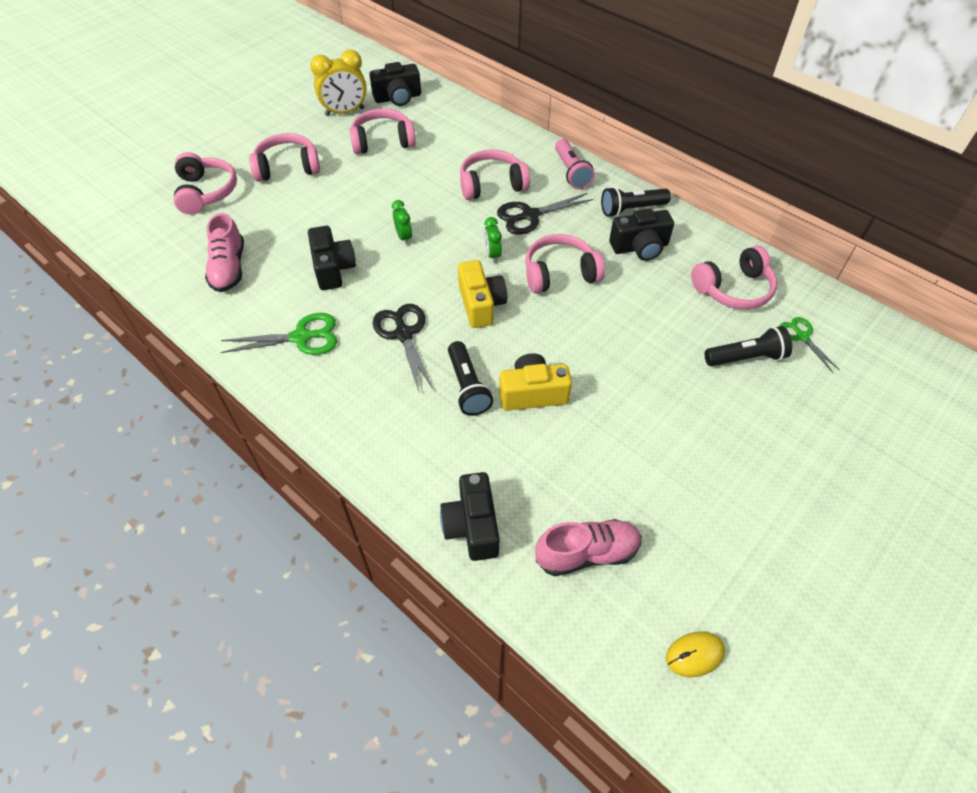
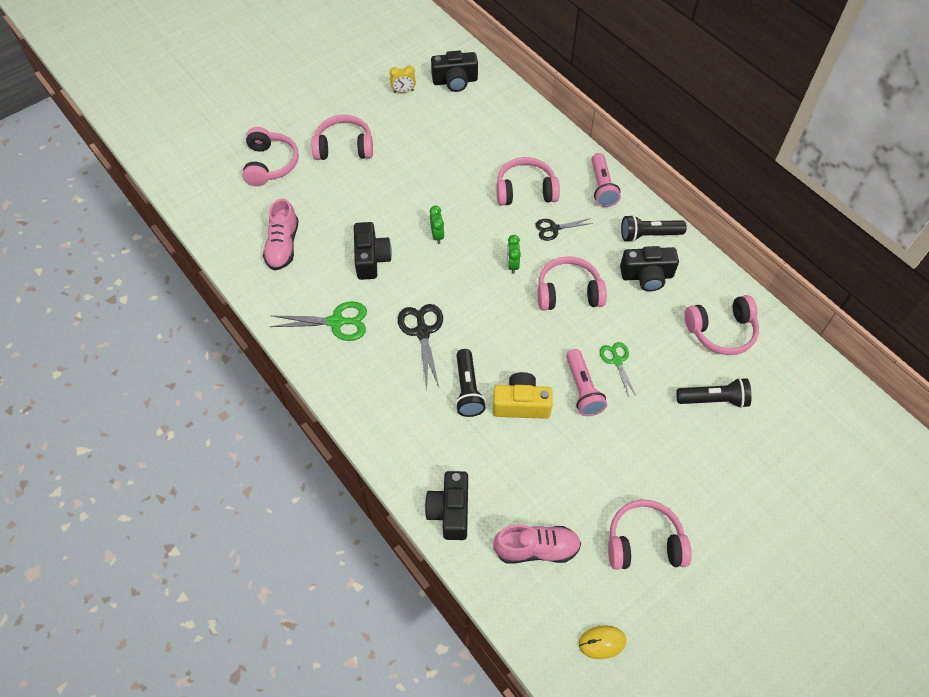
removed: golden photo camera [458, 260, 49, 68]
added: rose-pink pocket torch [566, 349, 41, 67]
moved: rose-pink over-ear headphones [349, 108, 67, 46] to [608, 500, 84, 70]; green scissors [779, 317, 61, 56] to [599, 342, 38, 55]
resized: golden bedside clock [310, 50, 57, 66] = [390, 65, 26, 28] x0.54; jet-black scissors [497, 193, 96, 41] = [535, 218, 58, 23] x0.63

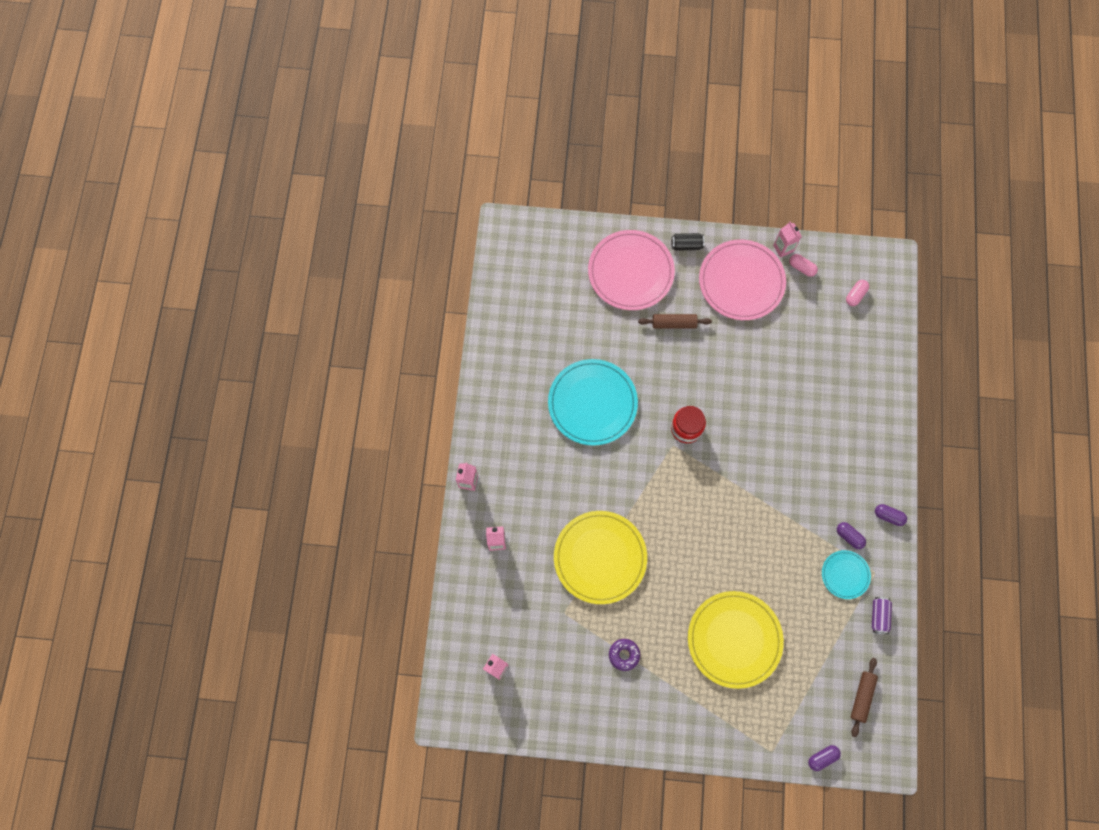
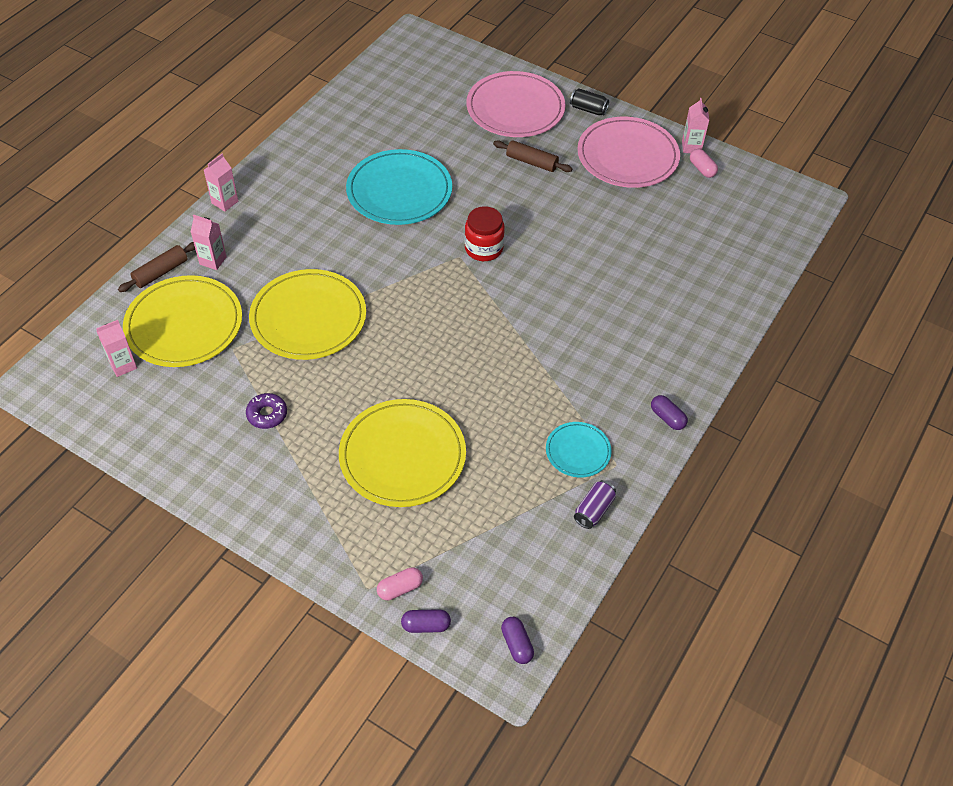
added: golden plate [123, 275, 119, 92]
moved: royal purple capsule [837, 522, 29, 27] to [501, 617, 33, 47]; rose-pink capsule [846, 280, 23, 26] to [377, 567, 46, 33]; dark brown rolling pin [851, 658, 27, 79] to [118, 242, 77, 50]

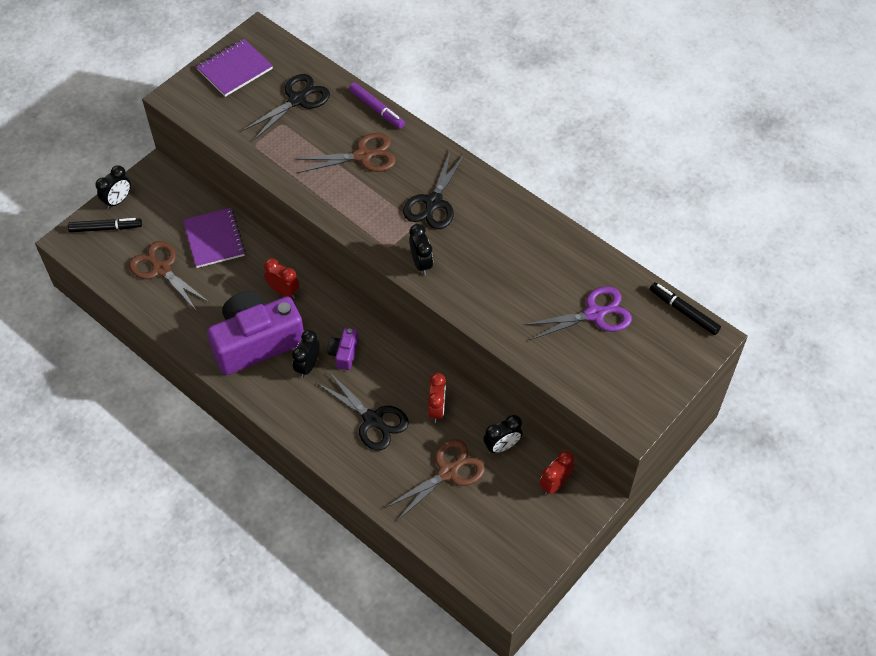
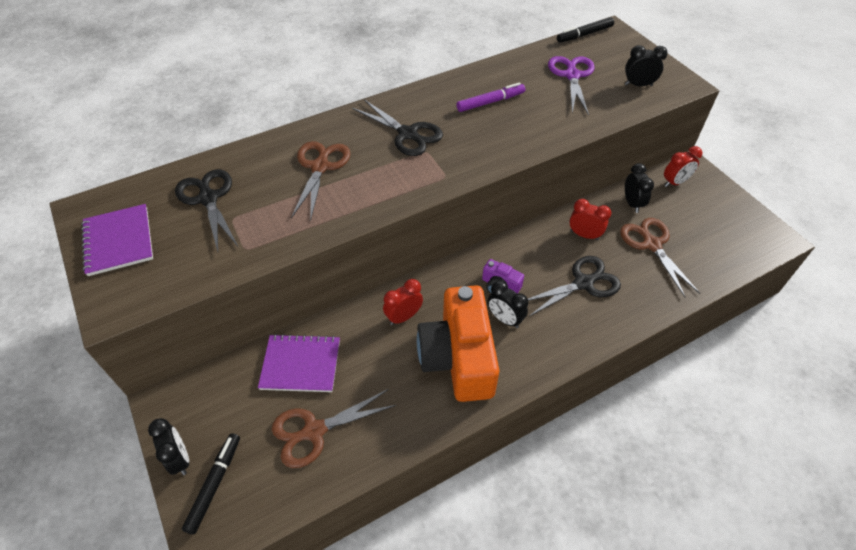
moved: royal purple marker pen [349, 82, 56, 47] to [456, 82, 69, 30]; jet-black bedside clock [409, 224, 24, 51] to [625, 45, 43, 41]
recoloured: royal purple photo camera [207, 291, 97, 84] to orange-coloured photo camera [417, 285, 82, 117]
turned: crimson bedside clock [539, 450, 35, 45] = [664, 146, 38, 41] 90 degrees counterclockwise

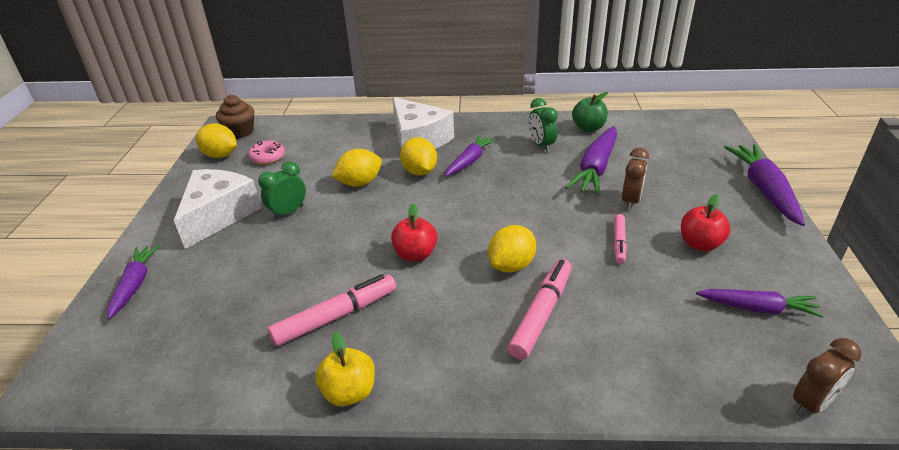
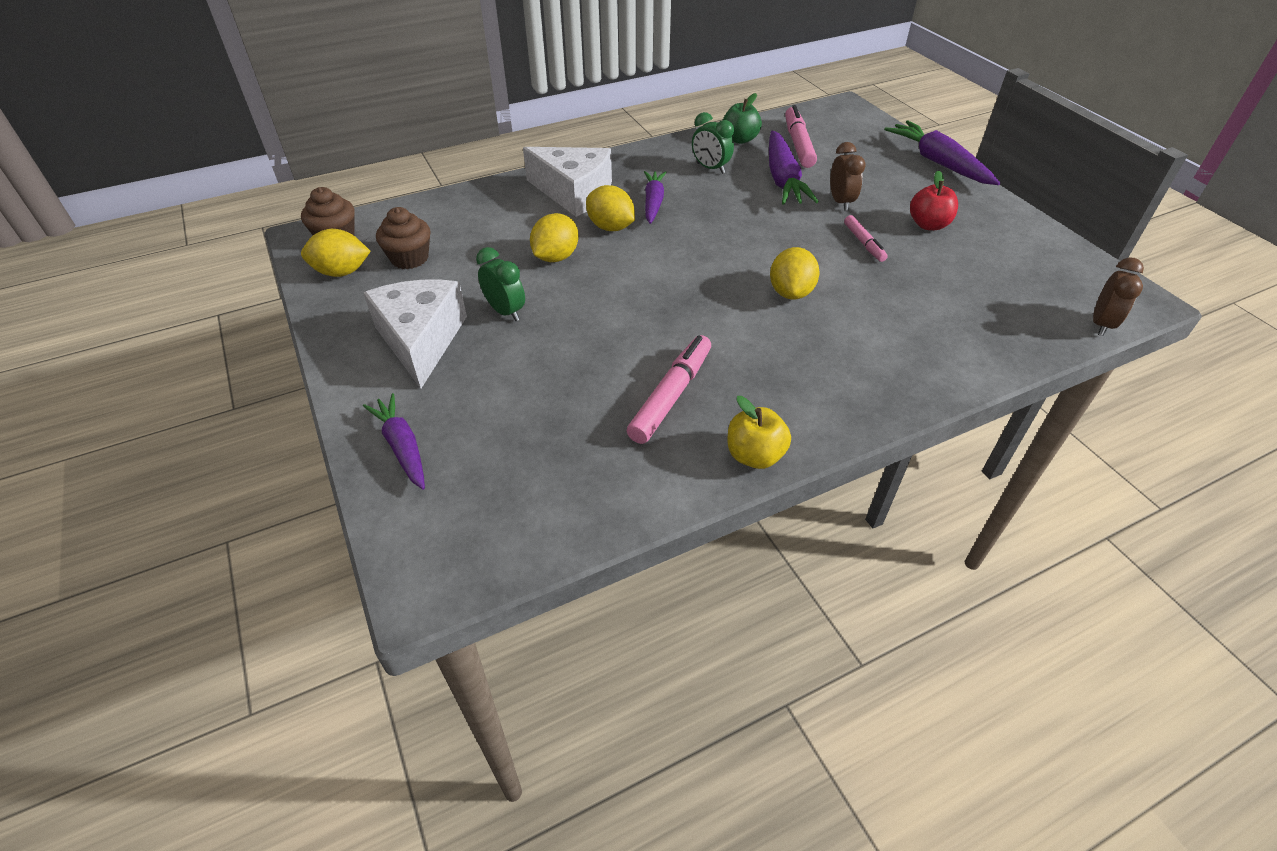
removed: crimson toy apple [391, 203, 46, 59]; royal purple carrot [696, 289, 128, 29]
moved: rose-pink marker pen [508, 259, 64, 101] to [785, 105, 32, 63]
replaced: rose-pink doughnut [248, 141, 37, 24] to dark brown fairy cake [376, 207, 55, 62]
turned: green bedside clock [258, 161, 48, 59] = [476, 247, 49, 74] 120 degrees clockwise

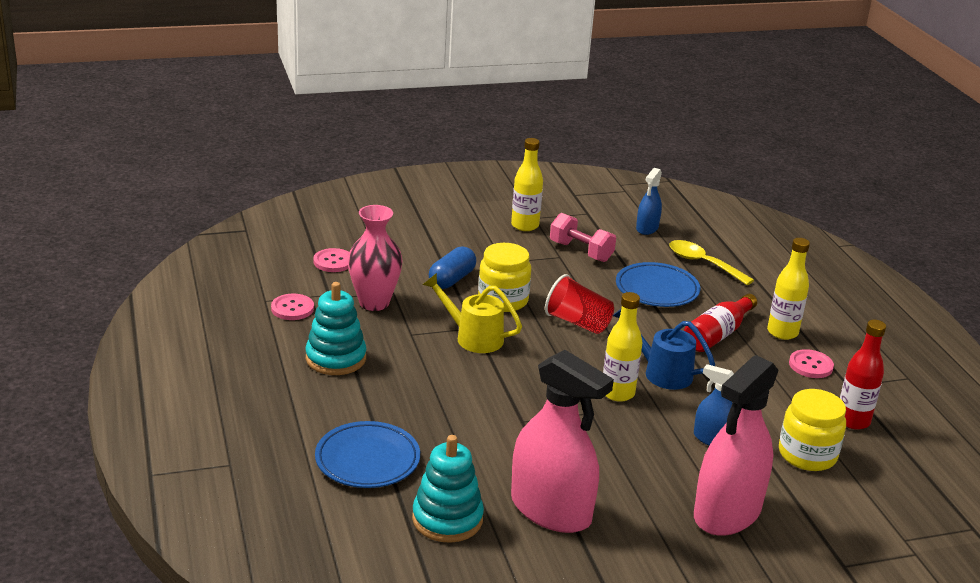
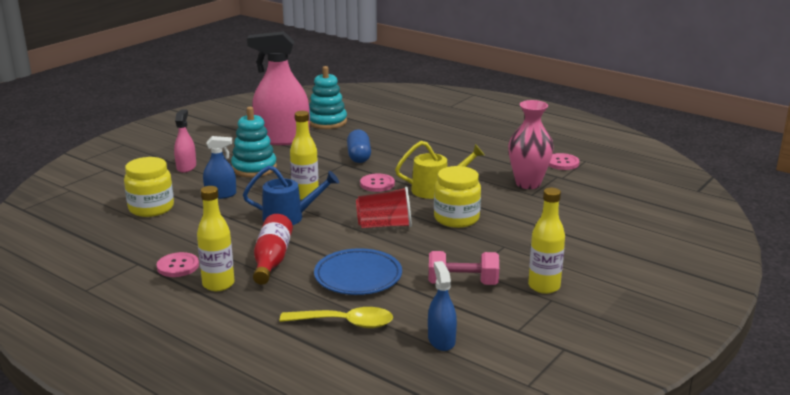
removed: cobalt plate [315, 421, 105, 67]; crimson bottle [840, 320, 46, 110]
moved: aqua stacking toy [305, 282, 62, 93] to [231, 107, 46, 70]; rose-pink shirt button [313, 248, 36, 24] to [360, 174, 35, 18]; cobalt capsule [429, 246, 47, 43] to [347, 130, 24, 33]
resized: rose-pink spray bottle [694, 355, 85, 181] = [174, 109, 22, 64] x0.50

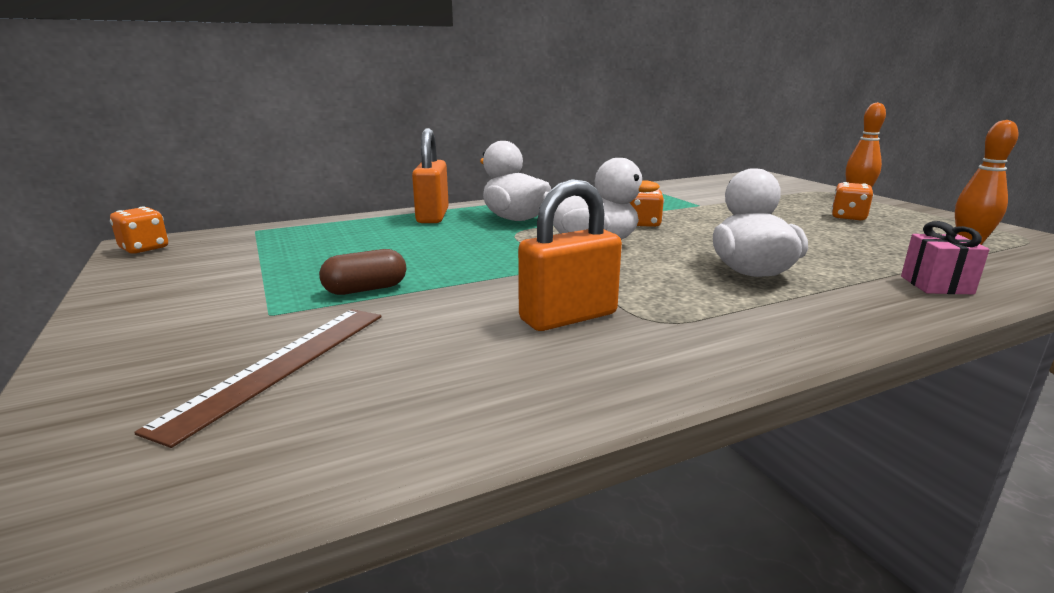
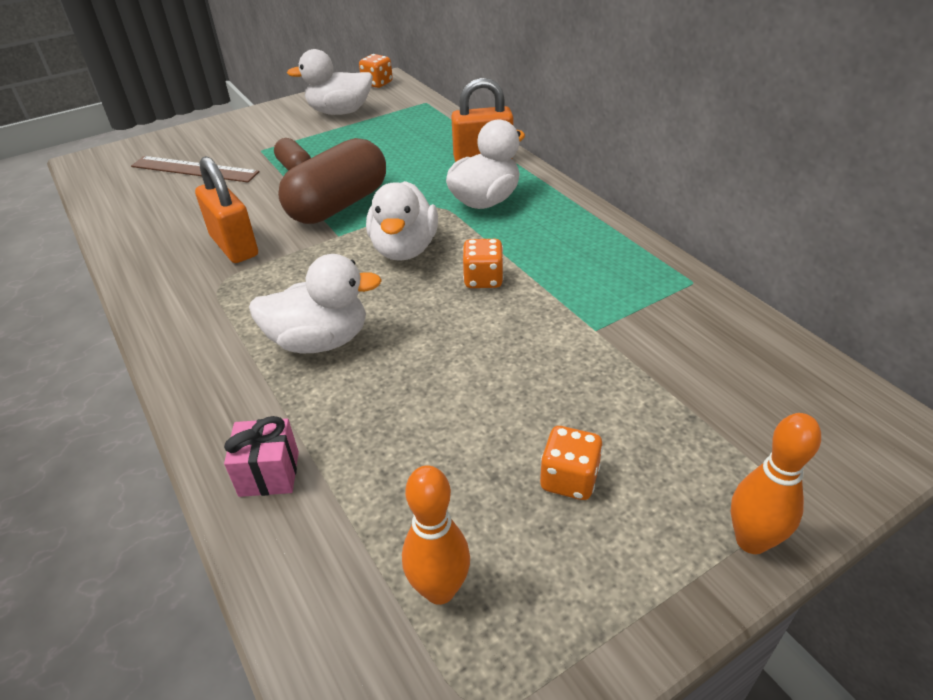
added: dark brown capsule [278, 138, 108, 86]; pure white rubber duck [287, 49, 86, 66]

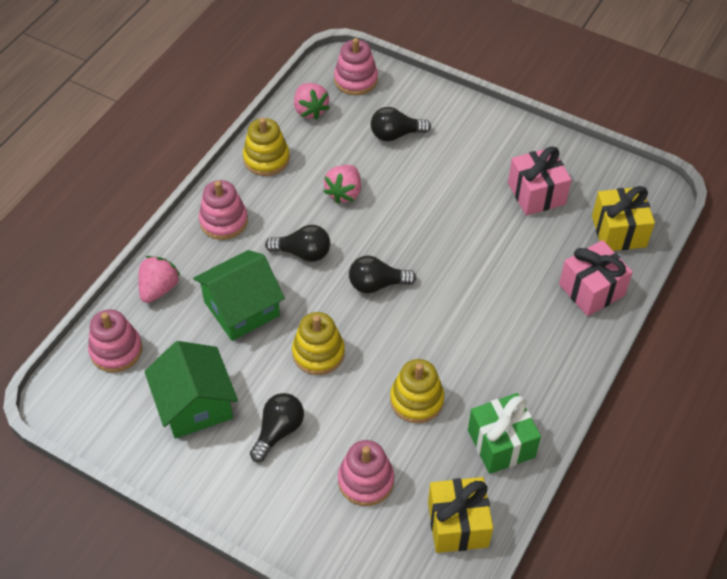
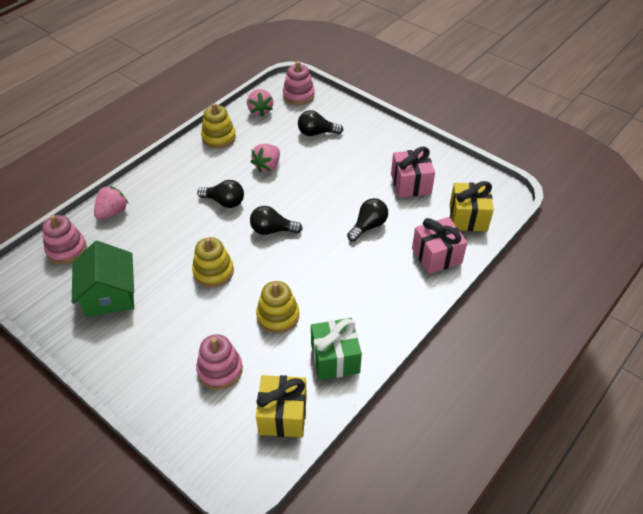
removed: green toy house [193, 250, 92, 91]; rose-pink stacking toy [199, 180, 49, 60]
moved: jet-black lightbulb [250, 393, 54, 69] to [347, 198, 41, 44]

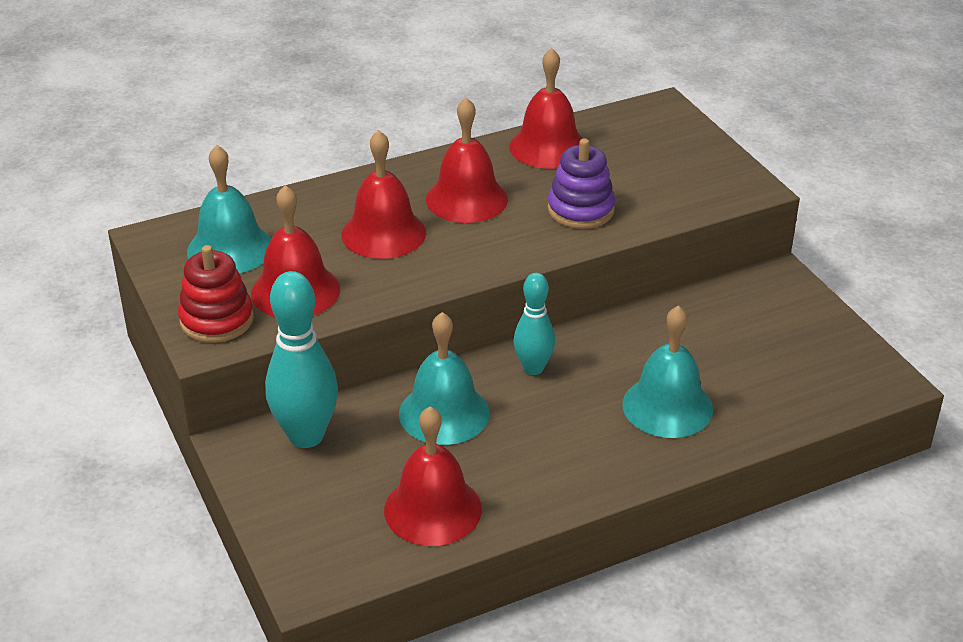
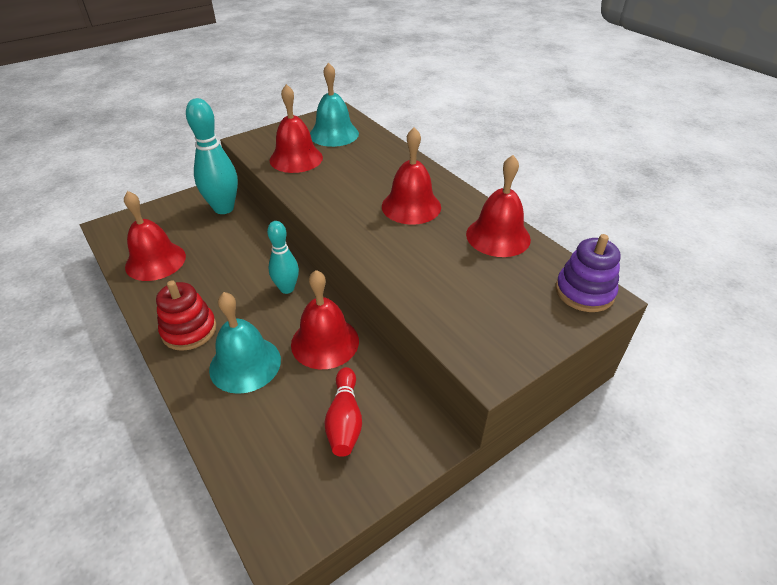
removed: aqua hand bell [399, 312, 91, 133]
added: crimson tenpin [324, 367, 38, 90]
moved: crimson stacking toy [178, 245, 76, 98] to [156, 280, 61, 71]; crimson hand bell [342, 130, 84, 129] to [291, 270, 68, 99]; royal purple stacking toy [548, 138, 67, 91] to [556, 234, 65, 78]

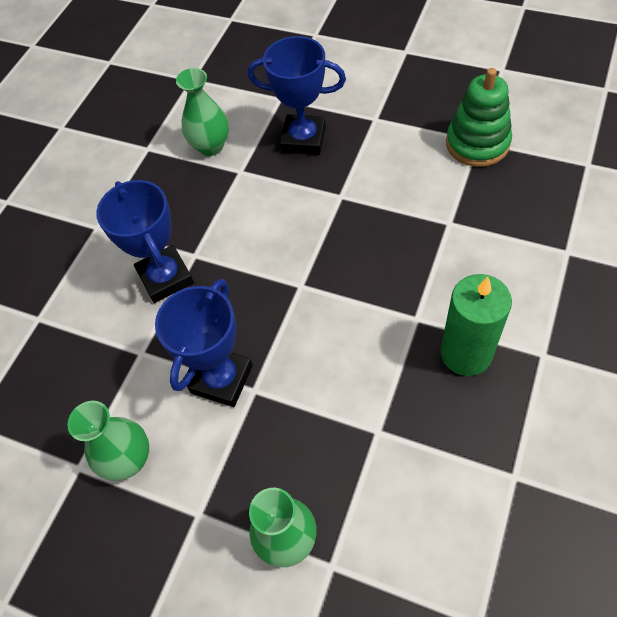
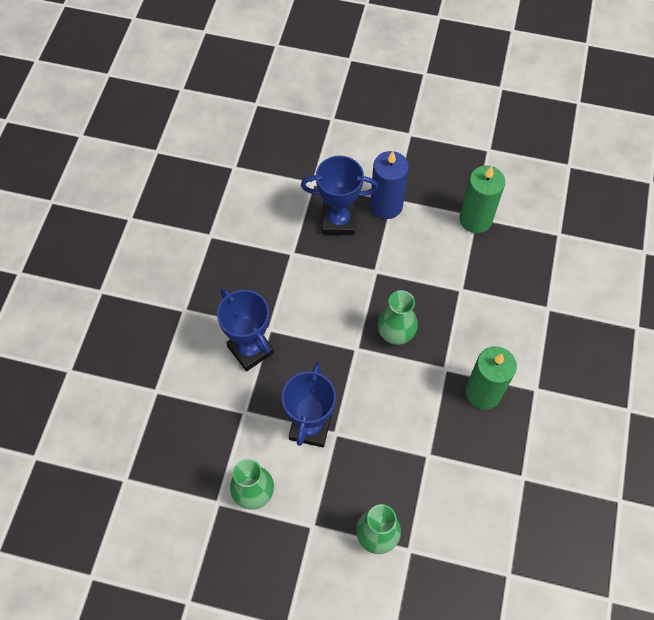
added: cobalt pillar candle [370, 151, 39, 68]
moved: green tall vase [176, 68, 53, 88] to [378, 290, 40, 55]
replaced: green stacking toy [446, 68, 66, 99] to green pillar candle [459, 165, 46, 68]

